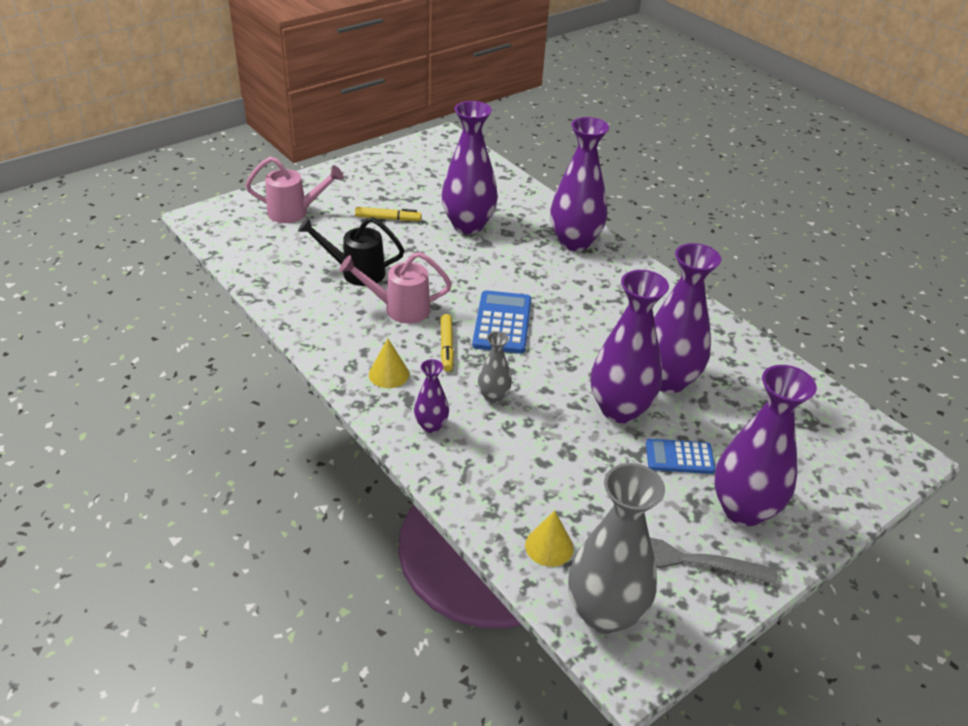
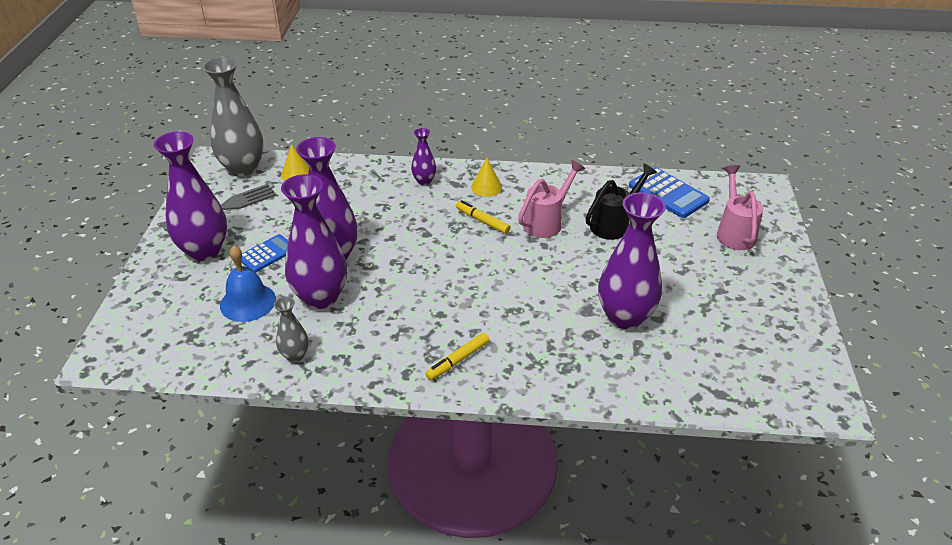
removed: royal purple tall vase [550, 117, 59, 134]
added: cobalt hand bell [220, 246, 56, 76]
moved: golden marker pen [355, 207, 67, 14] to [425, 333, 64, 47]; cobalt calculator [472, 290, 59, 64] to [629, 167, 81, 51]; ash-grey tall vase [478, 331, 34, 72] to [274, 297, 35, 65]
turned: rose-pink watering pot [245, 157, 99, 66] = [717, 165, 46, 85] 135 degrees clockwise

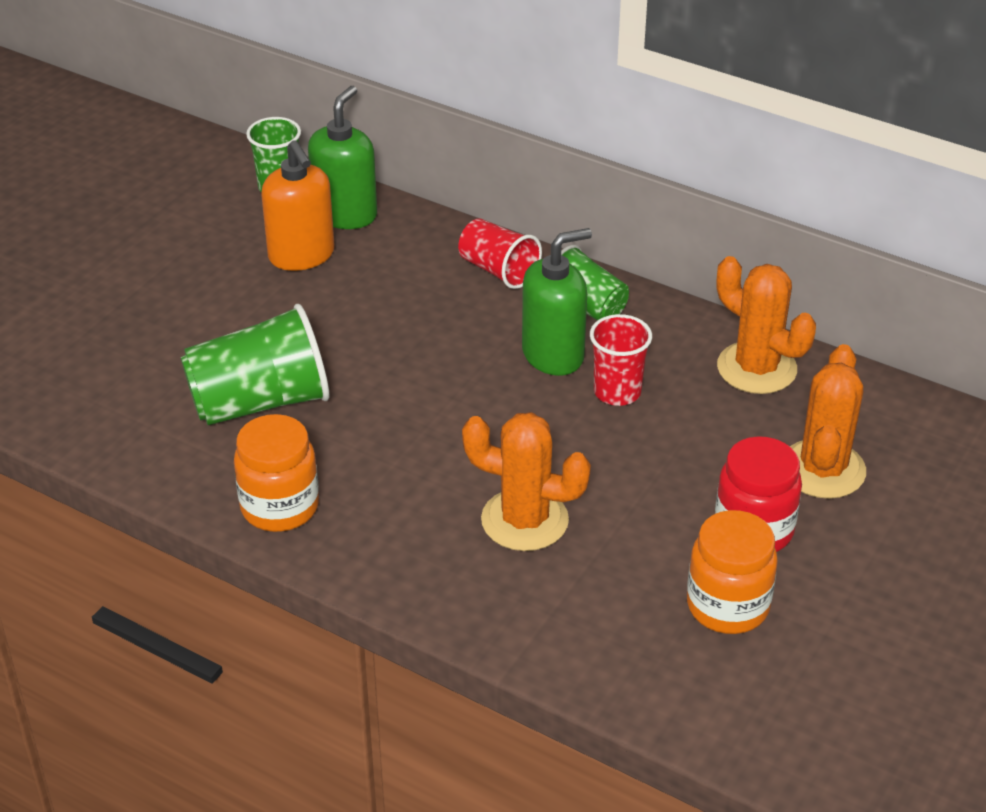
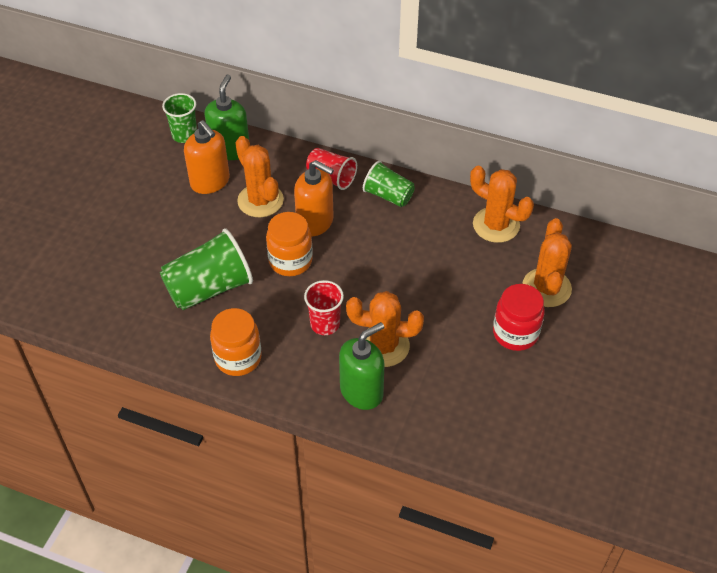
added: orange-coloured prickly plant [235, 136, 49, 81]; orange-coloured pump bottle [294, 160, 40, 77]
moved: green pump bottle [522, 228, 70, 148] to [339, 322, 45, 88]; crimson beaker [590, 314, 62, 92] to [304, 280, 40, 55]; orange-coloured jar [687, 510, 91, 124] to [266, 212, 47, 64]

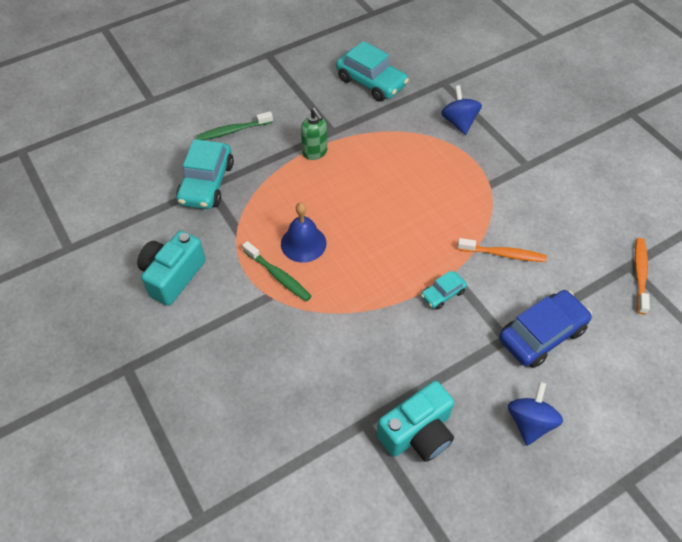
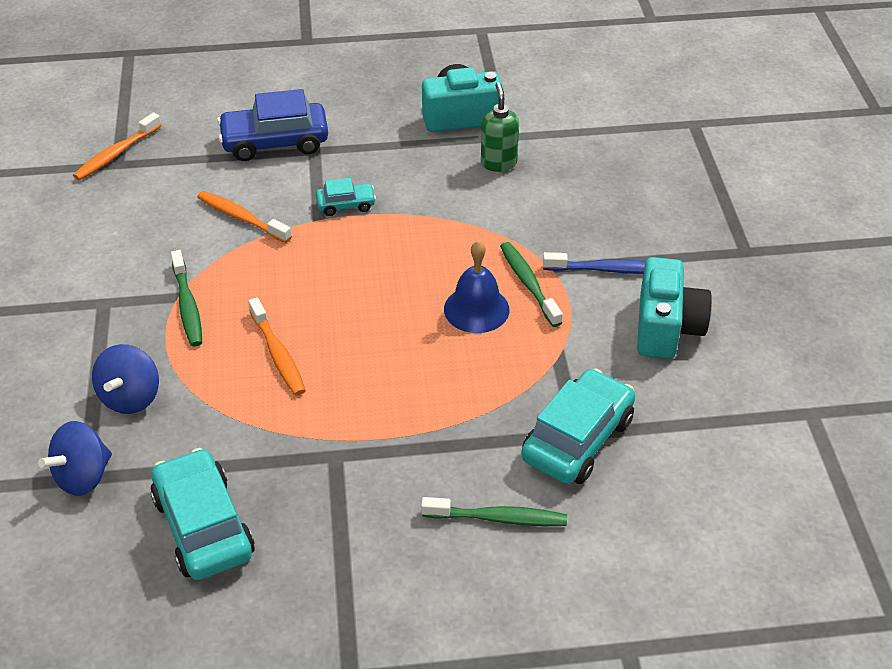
added: green dental brush [171, 250, 31, 96]; orange-coloured dental brush [248, 297, 58, 99]; cobalt dental brush [543, 252, 103, 22]
moved: green pump bottle [301, 108, 26, 52] to [481, 82, 38, 90]; cobalt spinning top [508, 382, 55, 64] to [38, 421, 74, 75]
turned: aqua photo camera [137, 231, 69, 75] = [637, 257, 75, 102] 45 degrees counterclockwise

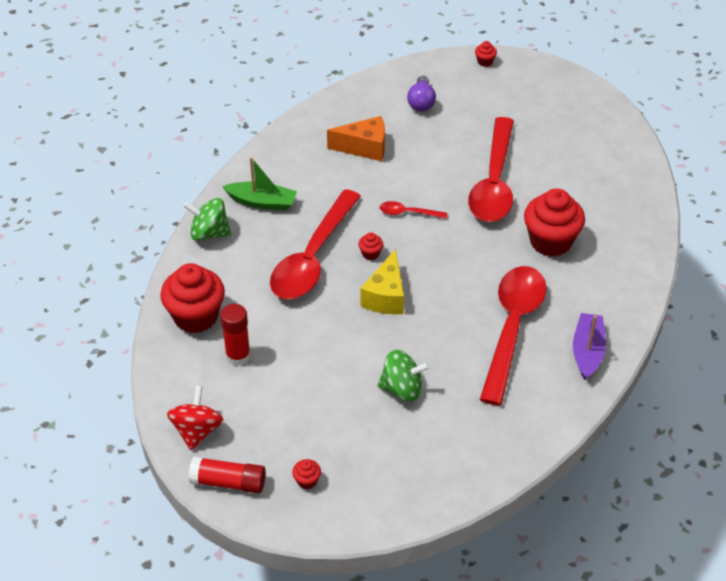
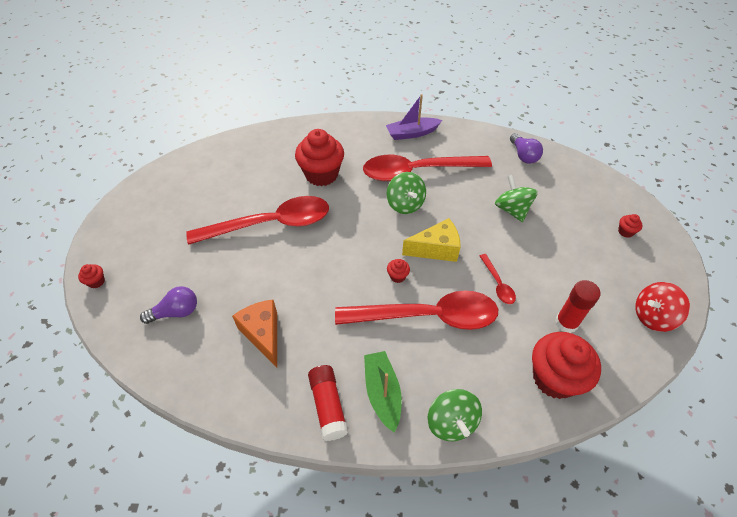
added: green spinning top [387, 172, 39, 42]; royal purple lightbulb [510, 133, 33, 31]
moved: crimson stick of glue [188, 456, 78, 37] to [308, 365, 40, 76]; crimson tablespoon [380, 201, 67, 18] to [480, 254, 36, 50]

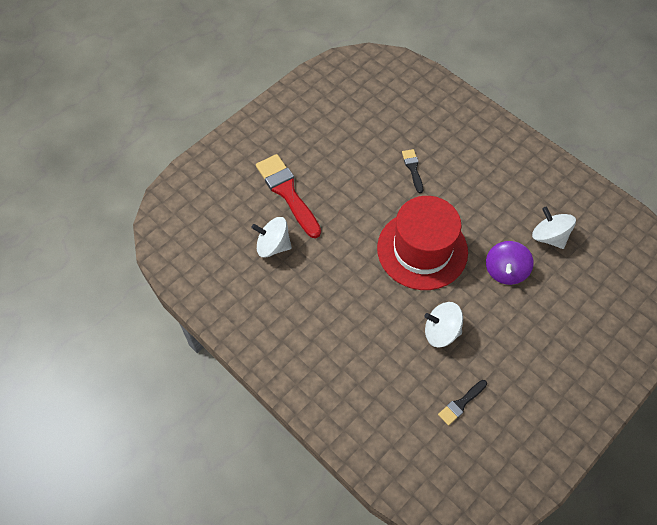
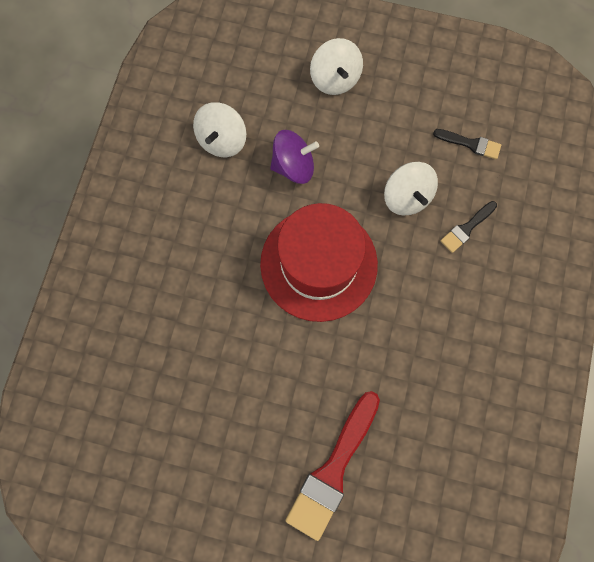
moved: pure white spinning top [251, 217, 41, 41] to [310, 38, 53, 57]; jet-black paintbrush [402, 149, 21, 44] to [441, 201, 56, 52]

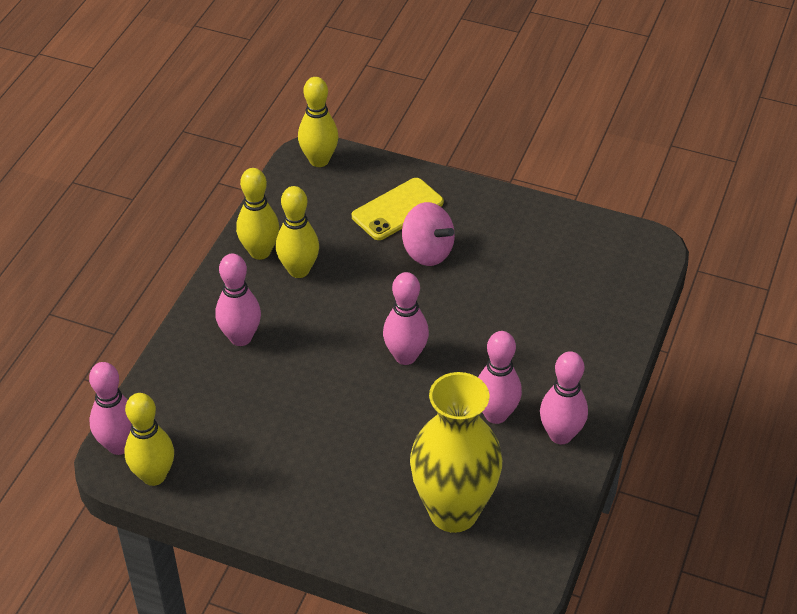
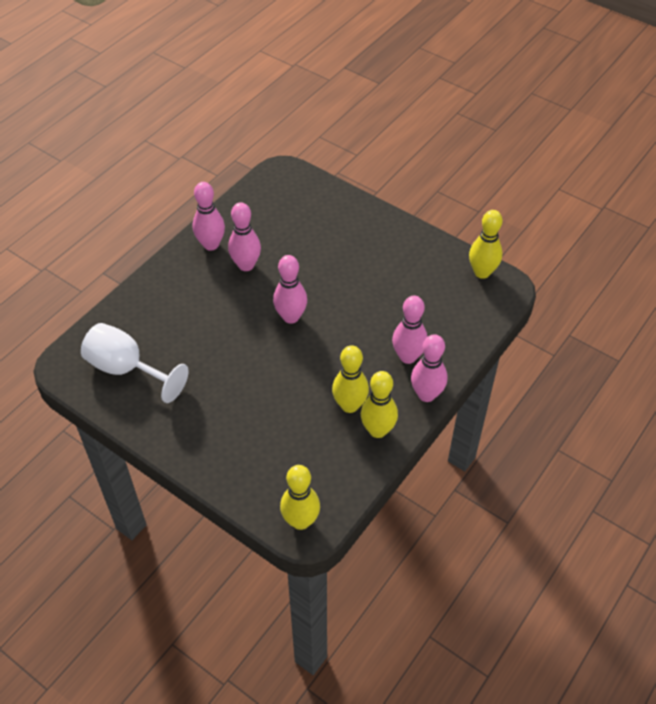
removed: golden mobile phone [352, 178, 92, 62]; rose-pink spinning top [402, 202, 53, 64]; golden tall vase [410, 372, 92, 161]
added: pure white wine glass [81, 323, 108, 80]
moved: rose-pink tenpin [89, 362, 43, 93] to [411, 334, 36, 68]

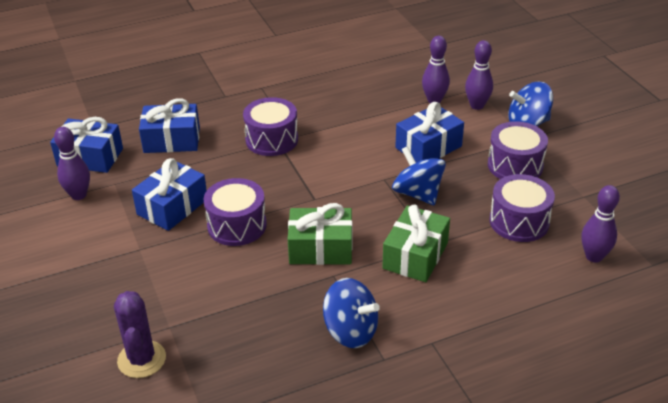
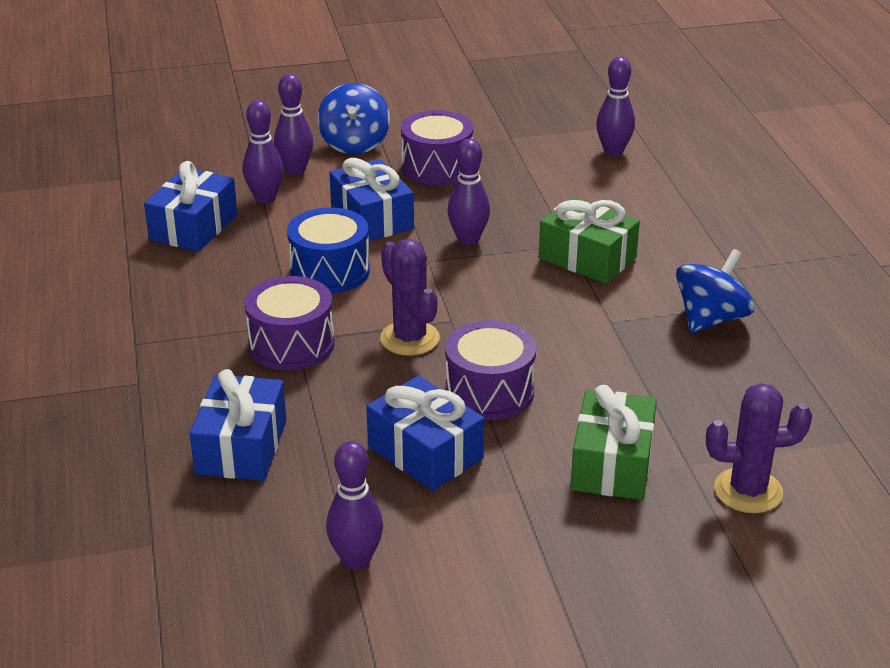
removed: royal purple toy drum [490, 174, 65, 68]
added: cobalt toy drum [287, 207, 83, 86]; royal purple prickly plant [380, 239, 60, 117]
moved: cobalt gift [50, 117, 73, 56] to [144, 161, 93, 91]; green gift [288, 203, 64, 62] to [570, 385, 87, 115]
replaced: cobalt spinning top [392, 146, 54, 59] to royal purple tenpin [447, 139, 43, 107]

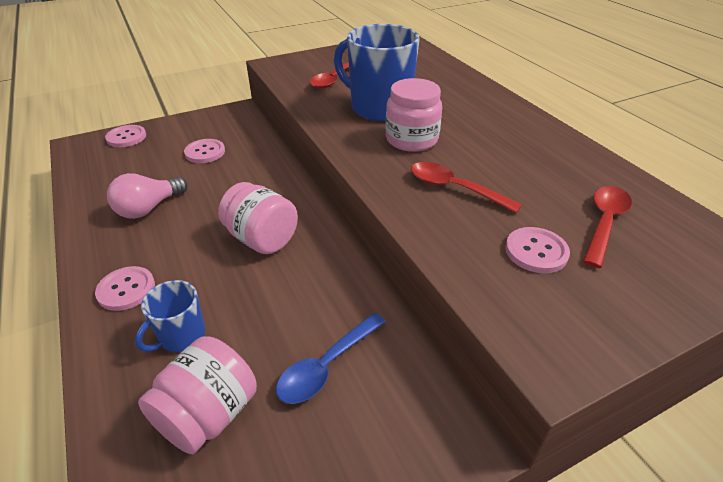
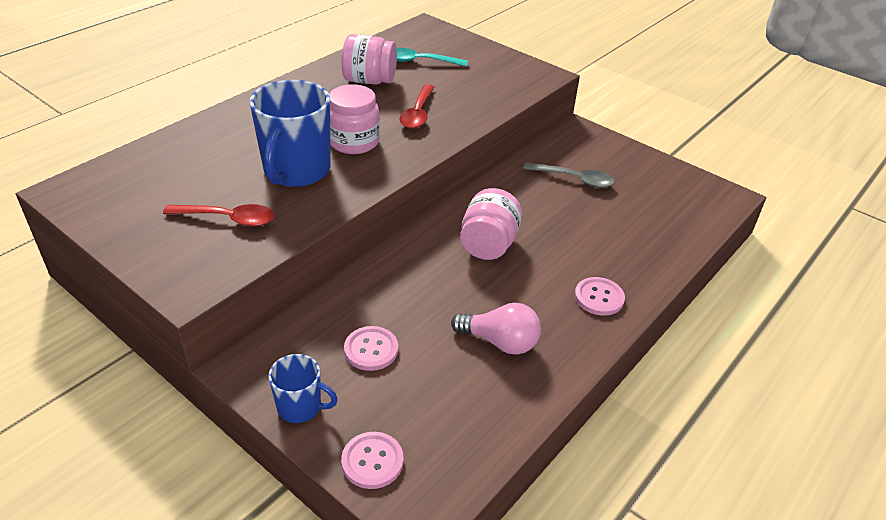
removed: rose-pink shirt button [505, 227, 65, 46]
moved: cobalt tea mug [135, 280, 71, 72] to [268, 354, 70, 69]; rose-pink jar [138, 336, 119, 118] to [342, 34, 55, 51]
recoloured: cobalt tablespoon [276, 313, 110, 91] to ash-grey tablespoon [523, 162, 92, 26]; crimson tablespoon [583, 186, 49, 82] to aqua tablespoon [397, 48, 71, 19]

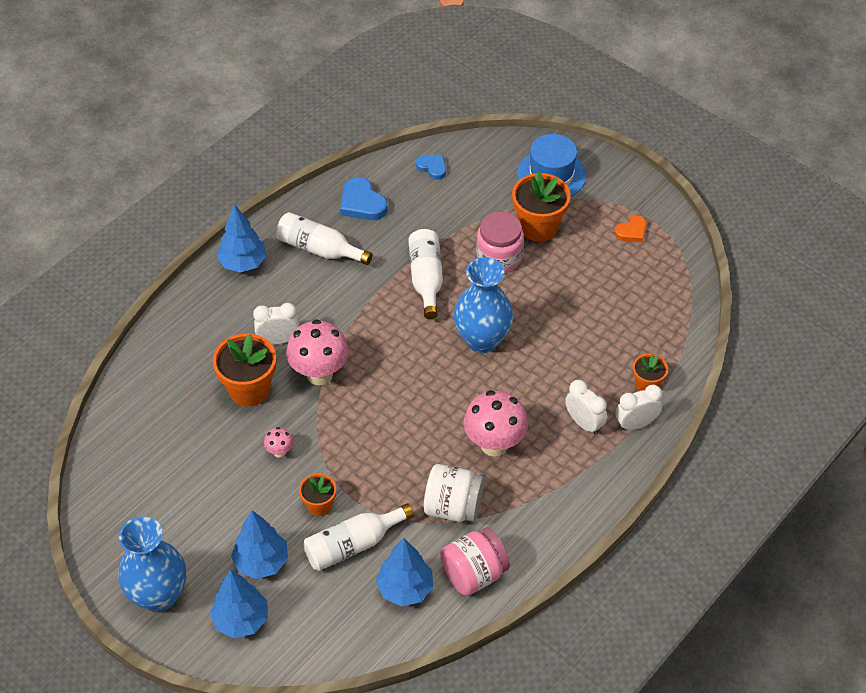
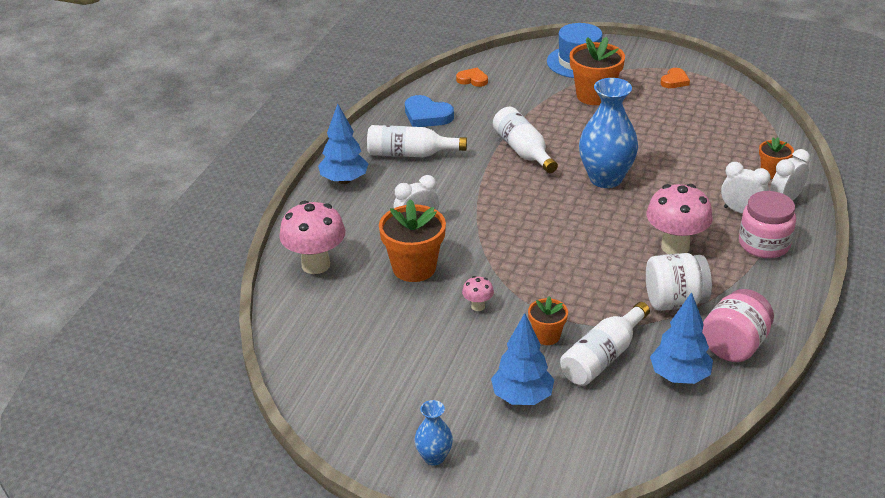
removed: cobalt tree [210, 570, 58, 68]
moved: rose-pink toadstool [286, 319, 63, 66] to [279, 201, 66, 73]; rose-pink jar [476, 212, 48, 60] to [739, 191, 57, 67]
recoloured: cobalt love heart [416, 155, 30, 25] to orange-coloured love heart [456, 68, 32, 19]
resized: cobalt tall vase [118, 516, 68, 96] = [414, 400, 39, 65] x0.50

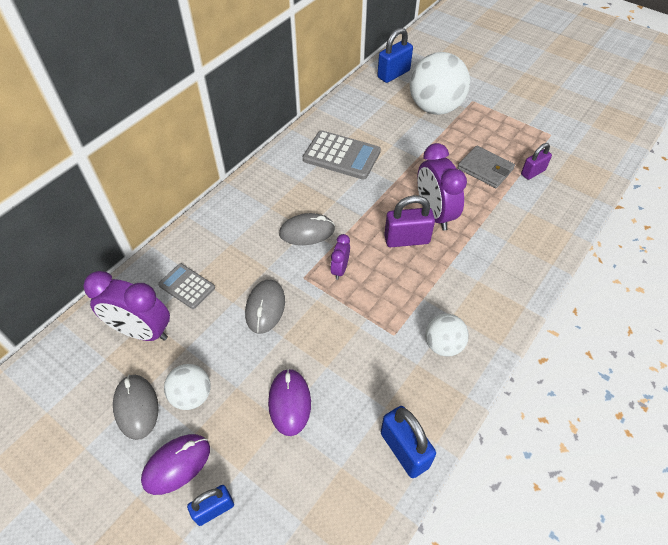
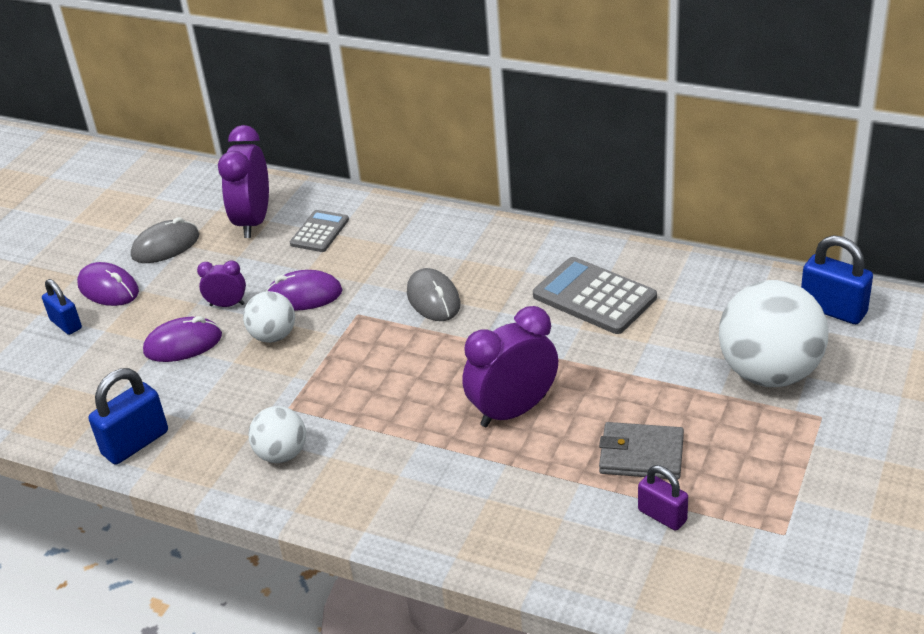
removed: royal purple padlock [384, 195, 51, 52]
moved: pure white play ball [164, 364, 47, 46] to [243, 291, 52, 52]; royal purple bedside clock [330, 234, 20, 46] to [197, 260, 49, 47]
recoloured: ash-grey mouse [245, 279, 40, 55] to royal purple mouse [266, 270, 77, 41]
turned: ash-grey calculator [303, 130, 78, 50] = [533, 257, 124, 77] 120 degrees clockwise; ash-grey billfold [458, 145, 57, 43] = [599, 422, 85, 58] 75 degrees clockwise

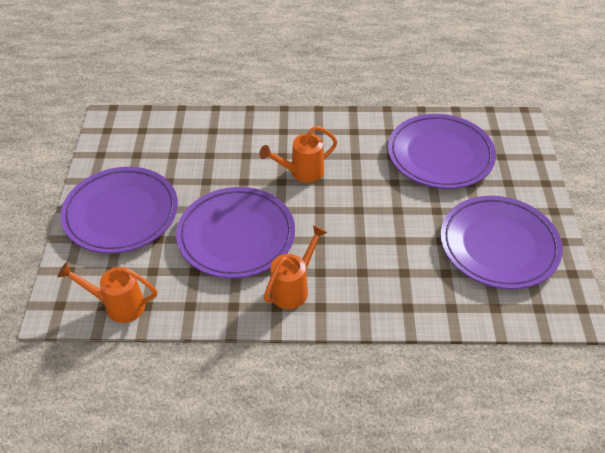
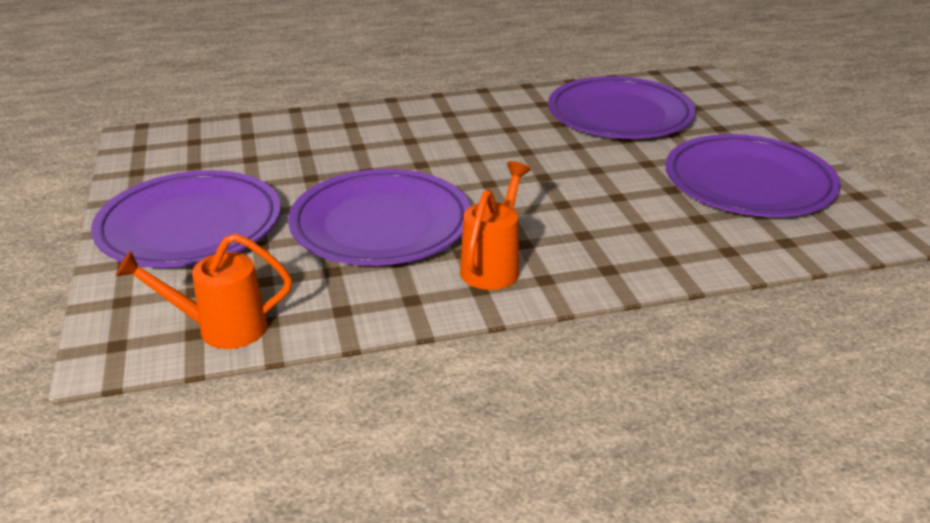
removed: orange-coloured watering pot [259, 126, 78, 57]

